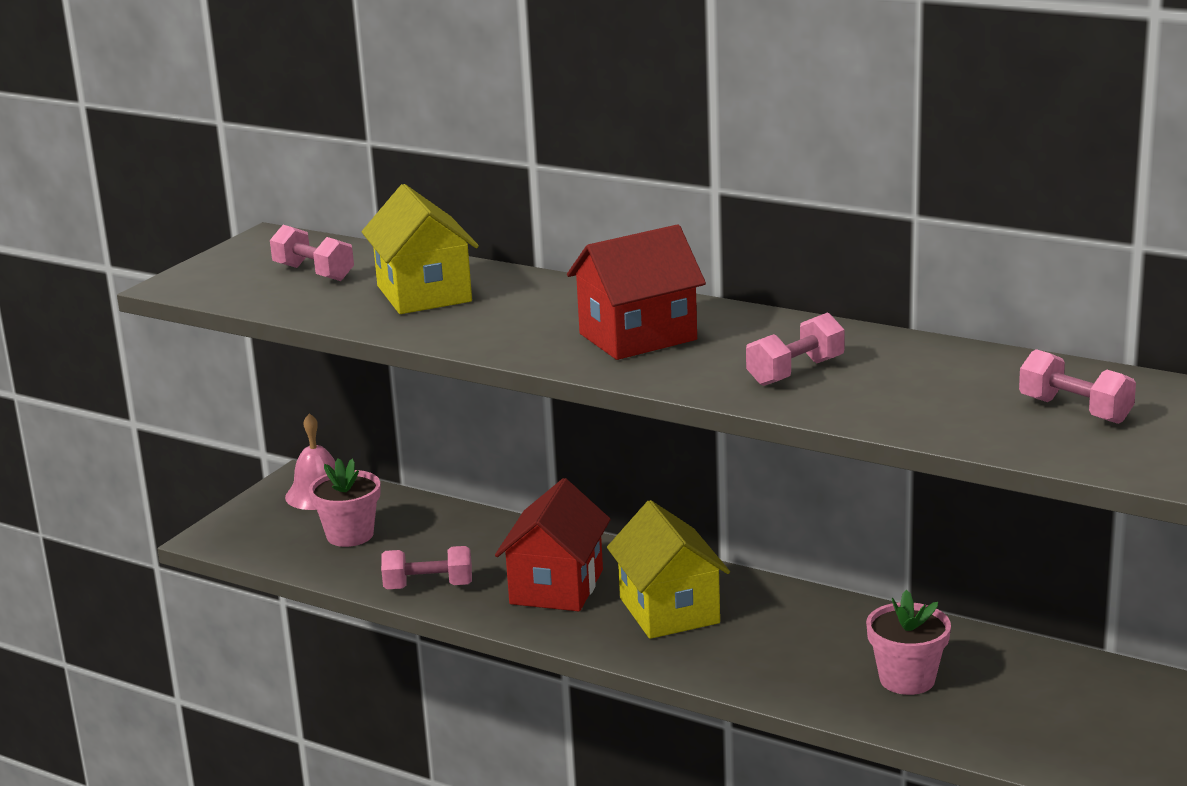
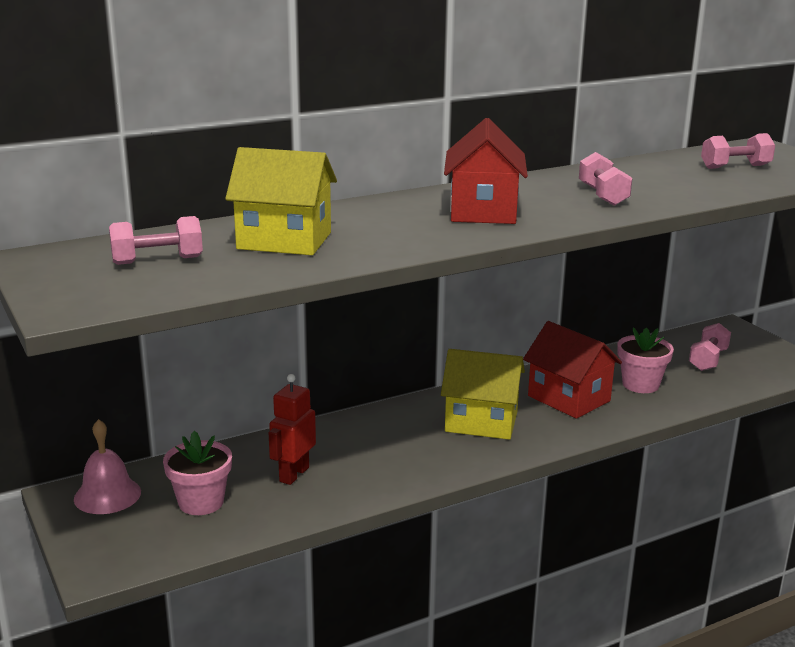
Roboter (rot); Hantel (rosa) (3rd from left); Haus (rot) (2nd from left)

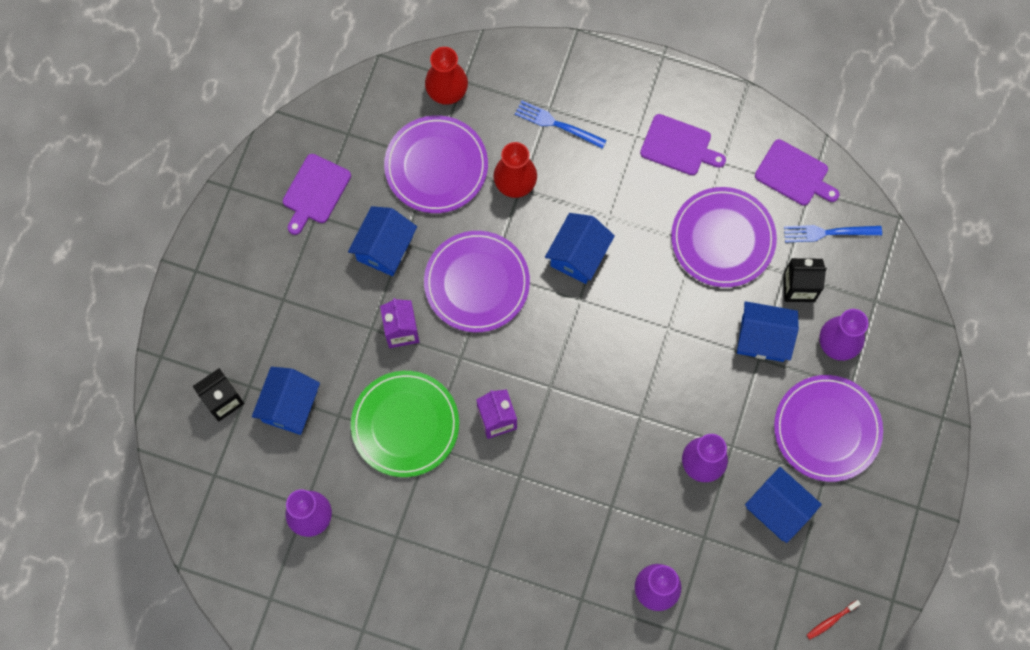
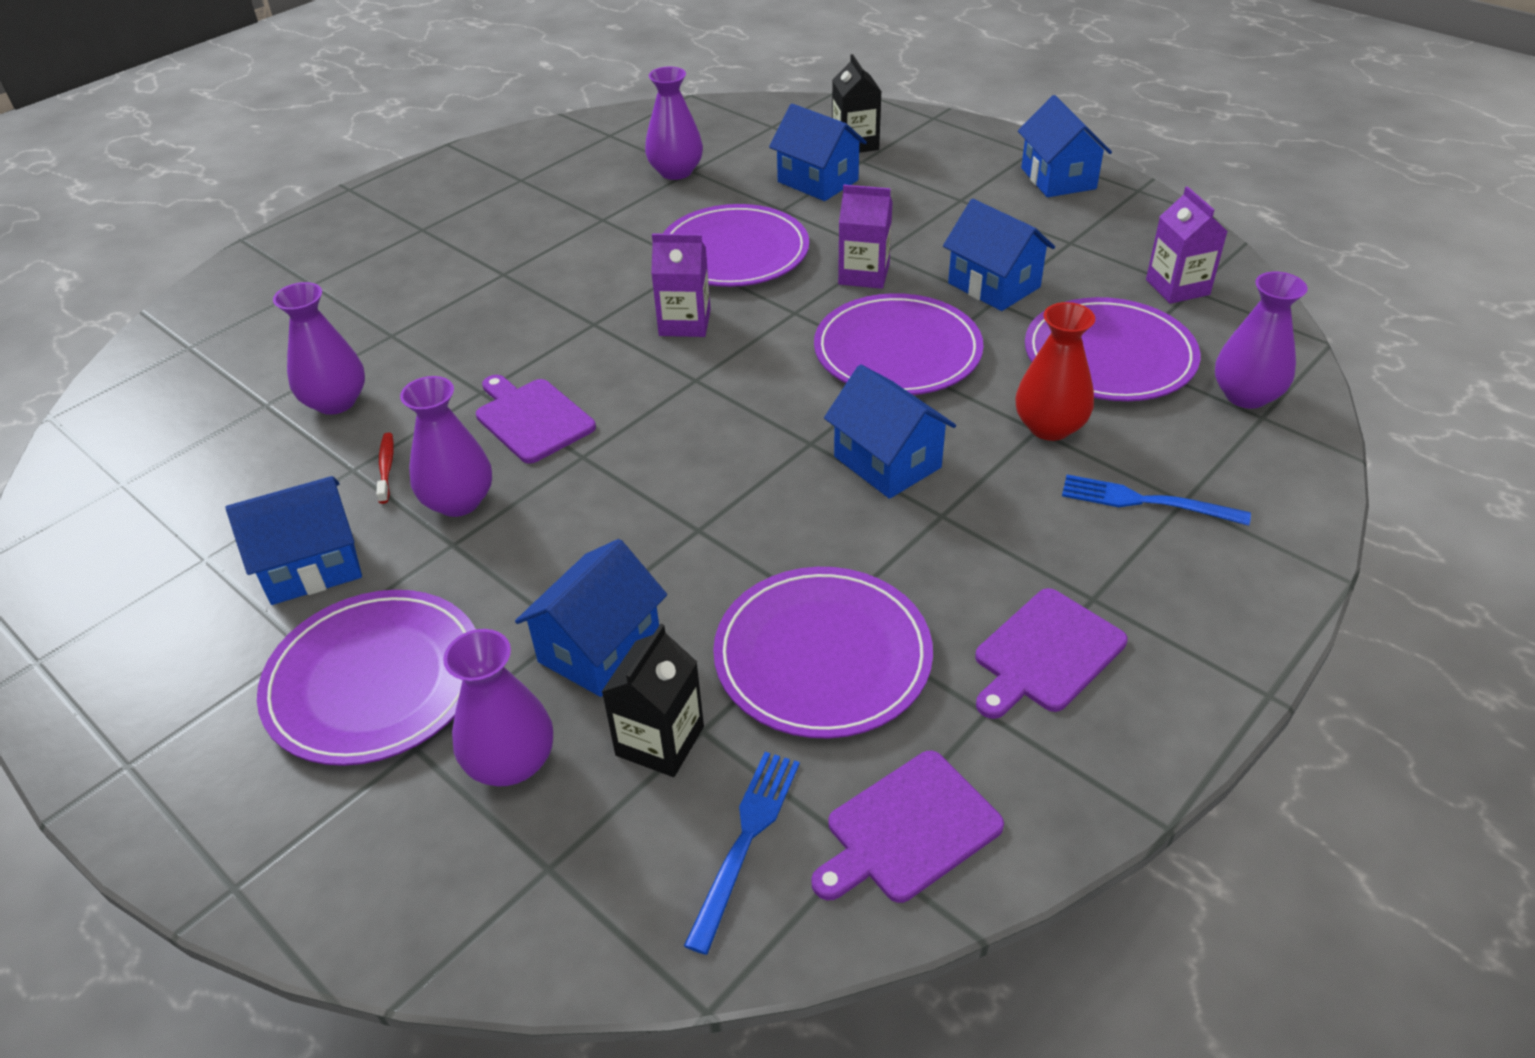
Haus (blau) (6th from left); Getränkekarton (lila) (3rd from left); Schneidebrett (lila) (1st from left); Zahnbürste (rot); Teller (lila) (2nd from left); Vase (lila) (5th from left); Gabel (blau) (2nd from left)

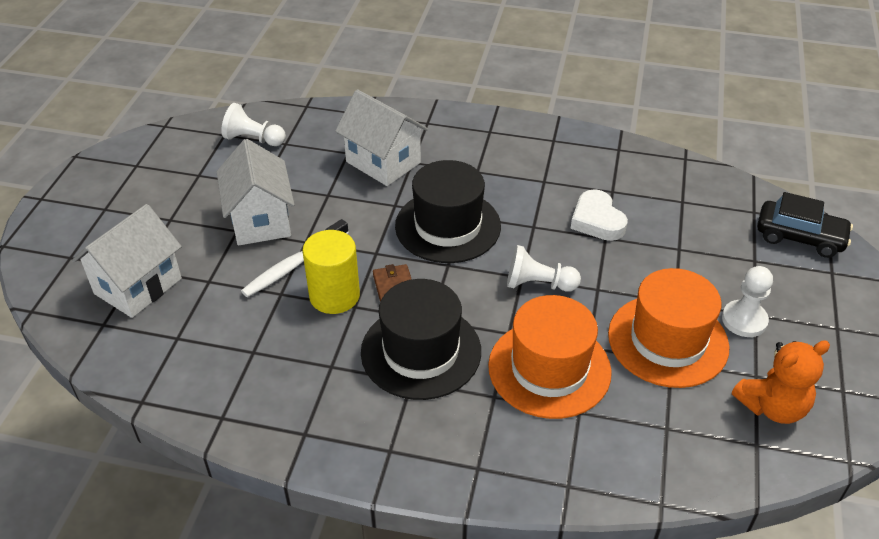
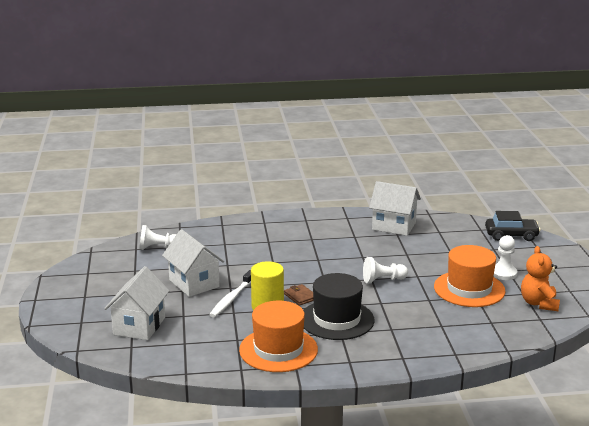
Hut (schwarz) (2nd from left in the first image); Herz (weiß); Haus (weiß) (3rd from left); Hut (orange) (1st from left); Teddybär (orange)

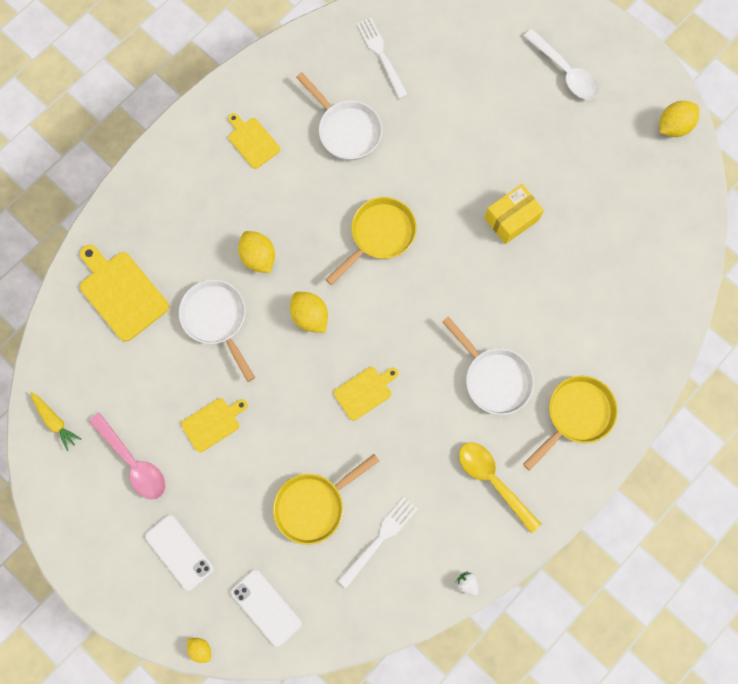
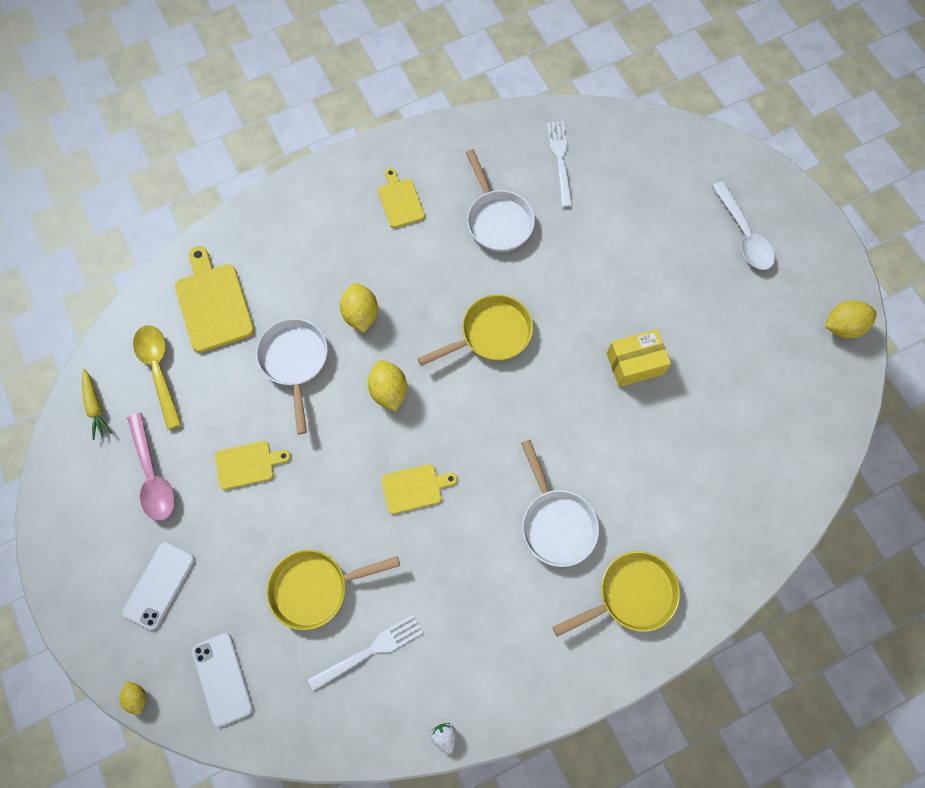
Löffel (gelb); Handy (weiß) (1st from left)

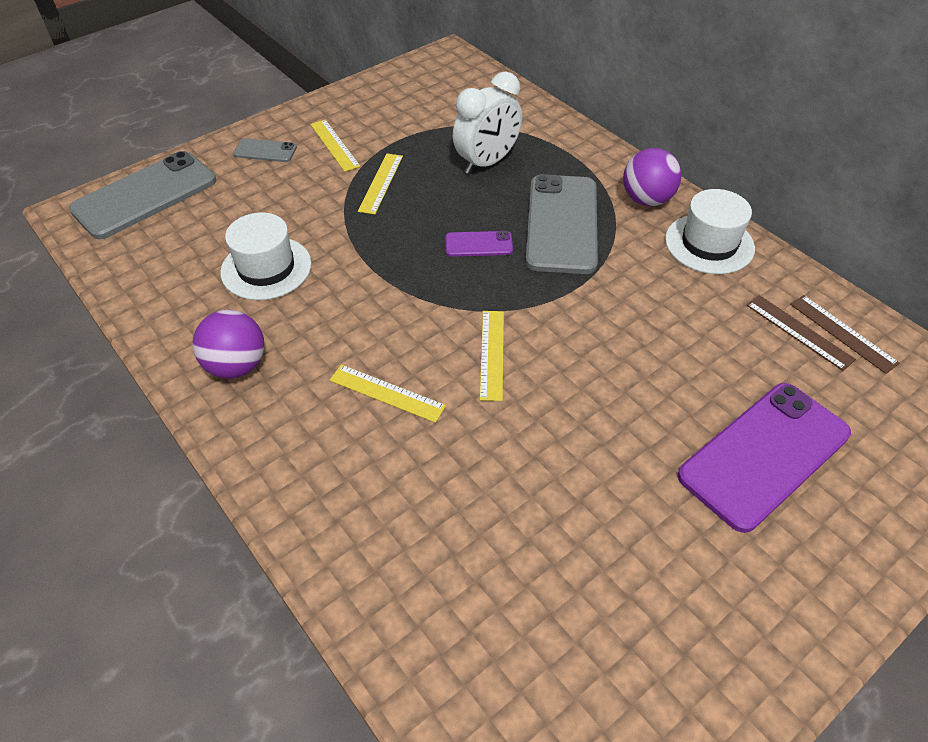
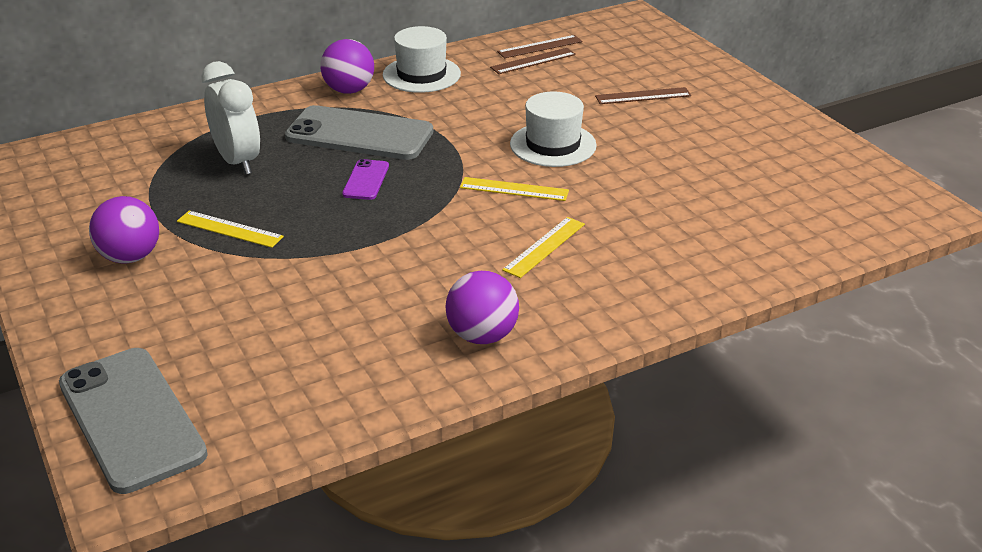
Handy (grau) (2nd from left in the first image); Hut (weiß) (2nd from left); Ball (lila) (1st from left); Lineal (braun) (3rd from left)

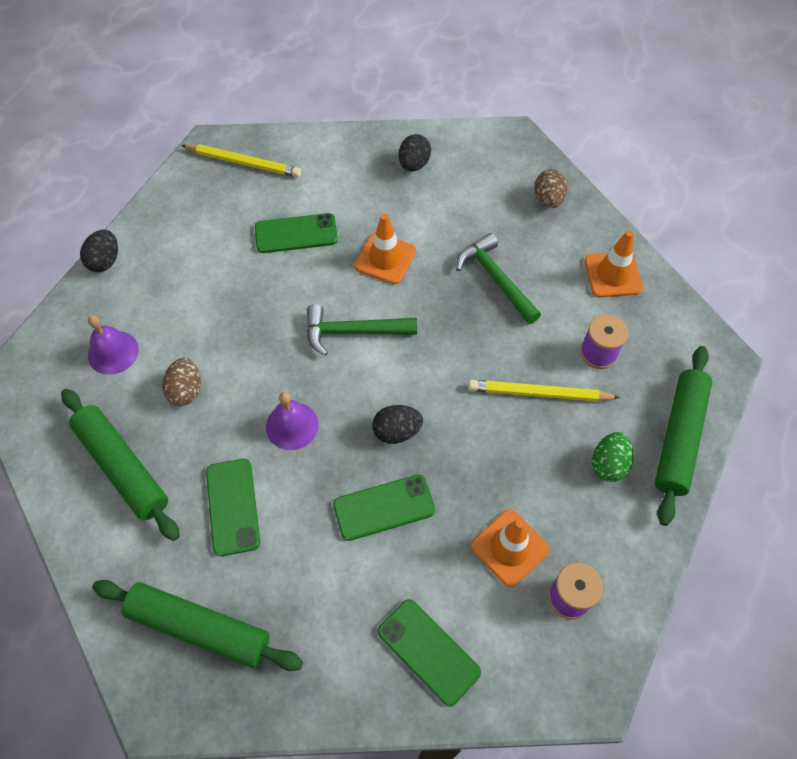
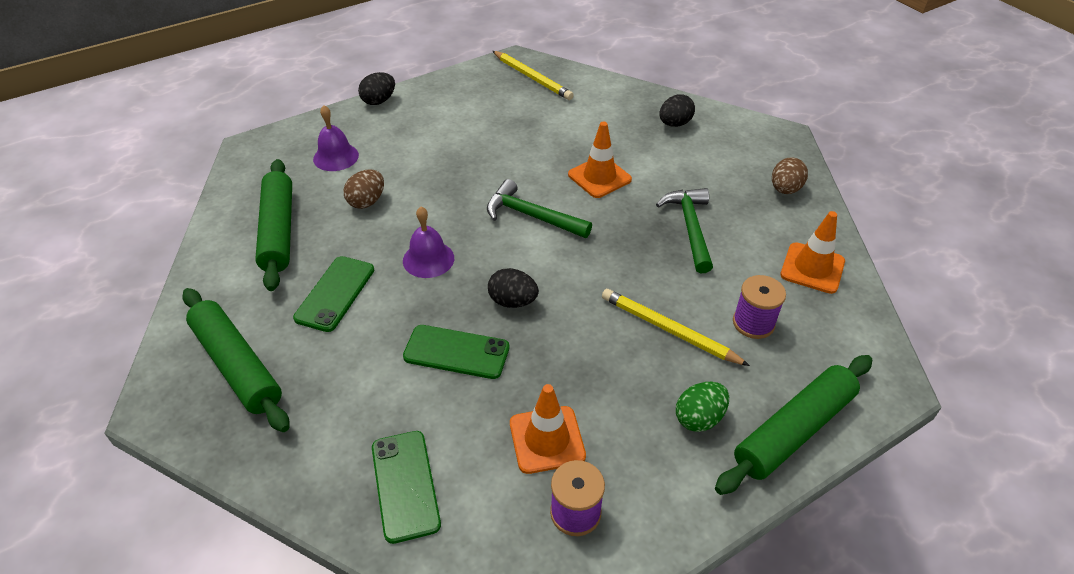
Handy (grün) (2nd from left in the first image)

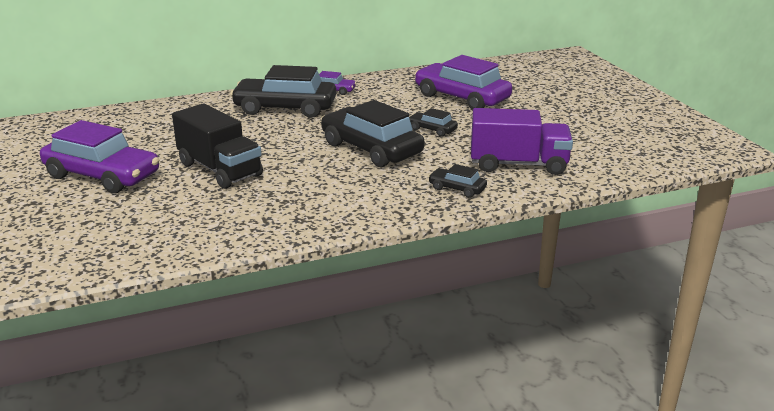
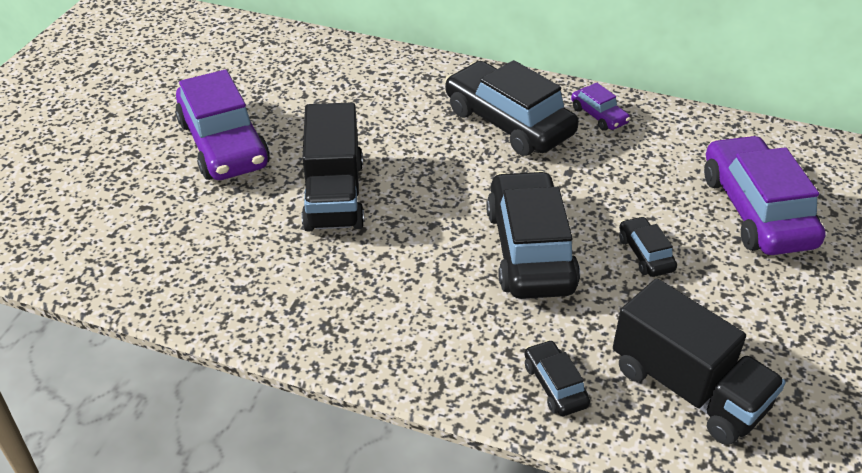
Lastwagen (schwarz) (2nd from left)

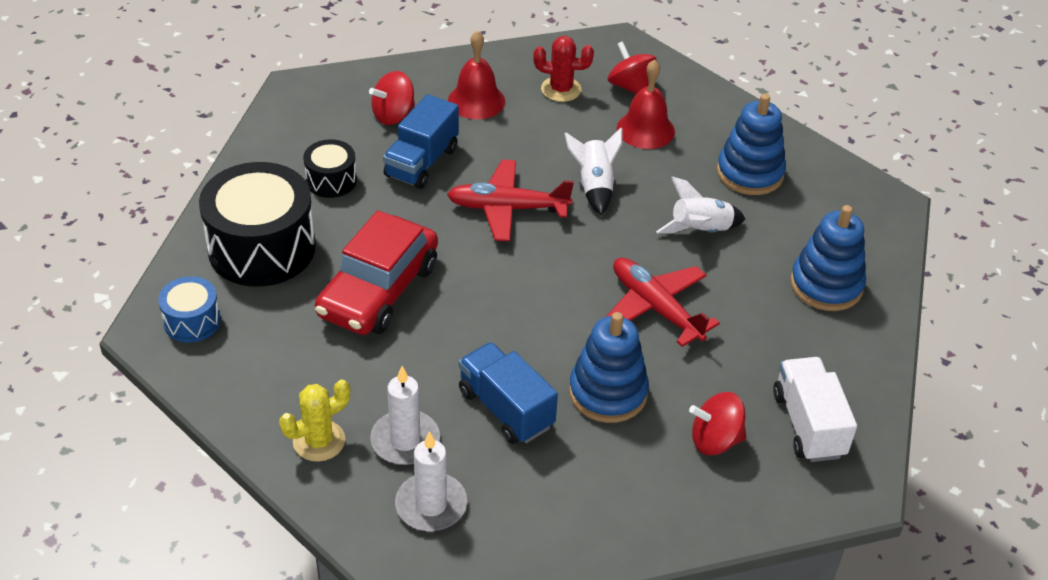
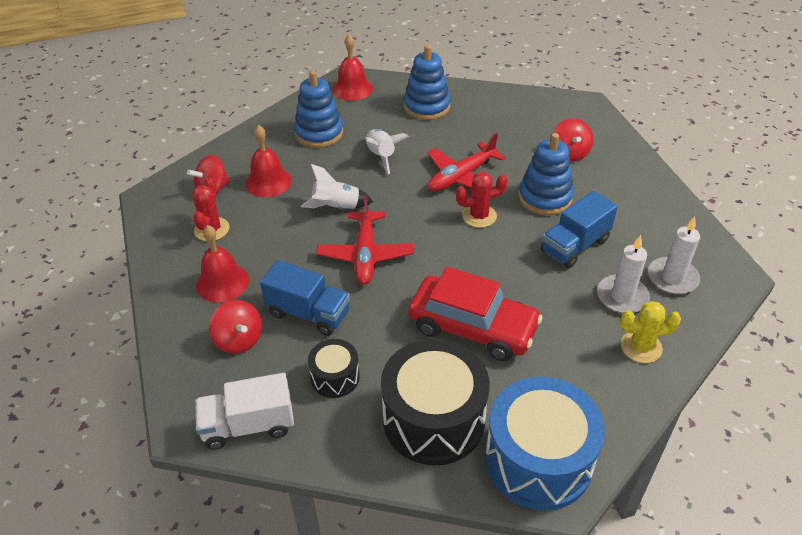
Glocke (rot) (3rd from left); Kaktus (rot) (2nd from left); Lastwagen (weiß); Kaktus (gelb); Trommel (blau)

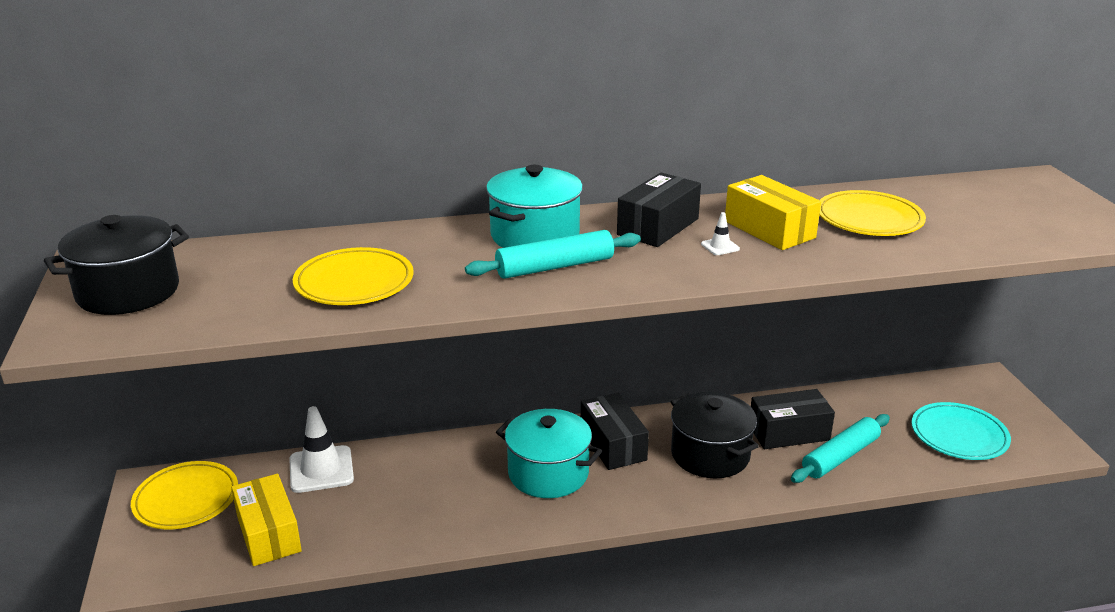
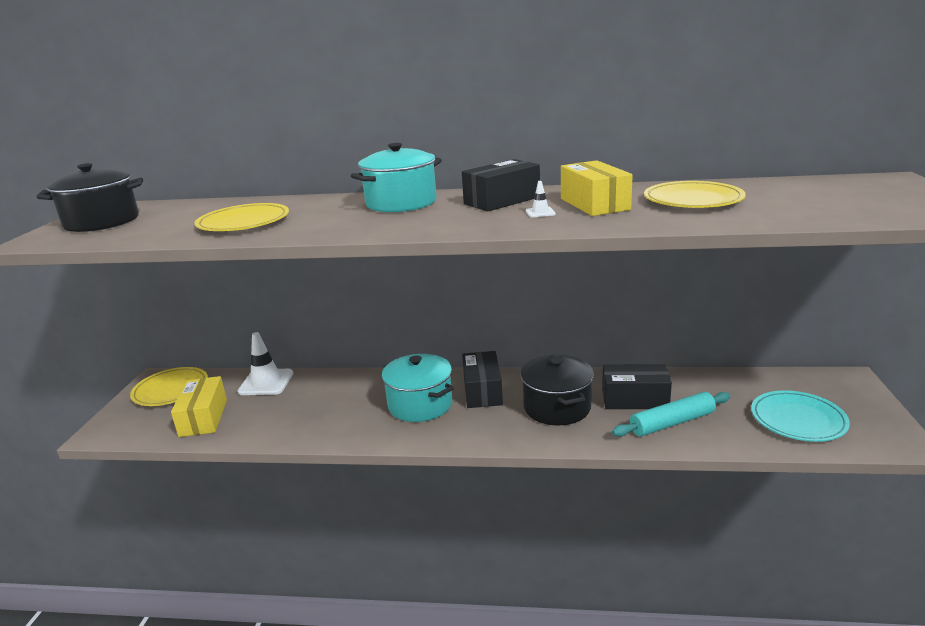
Nudelholz (türkis) (1st from left in the first image)

